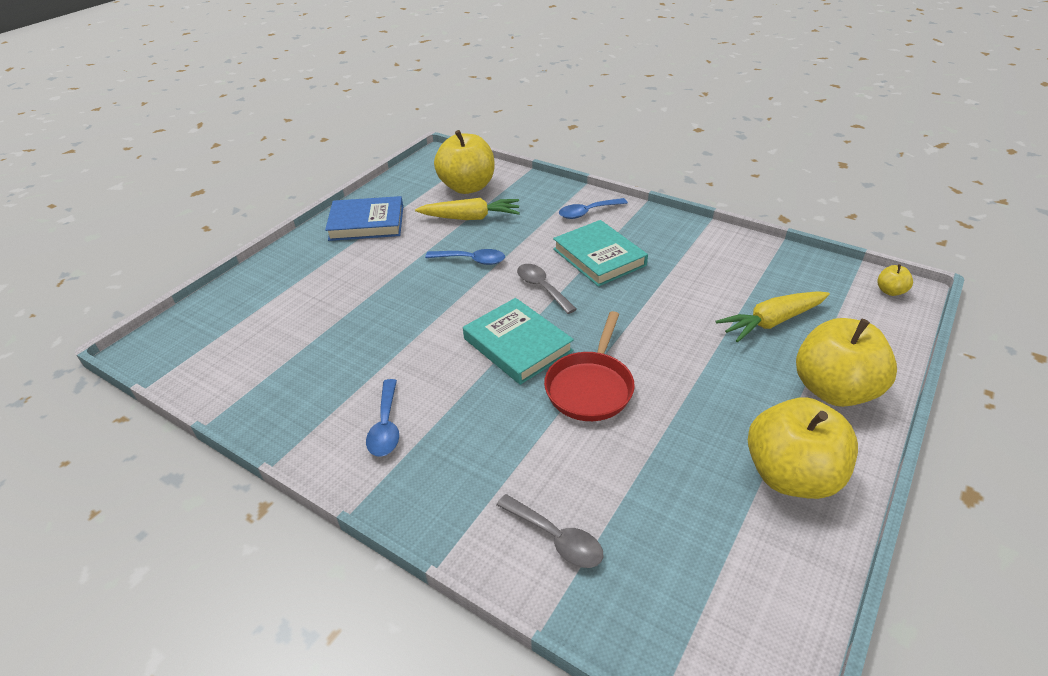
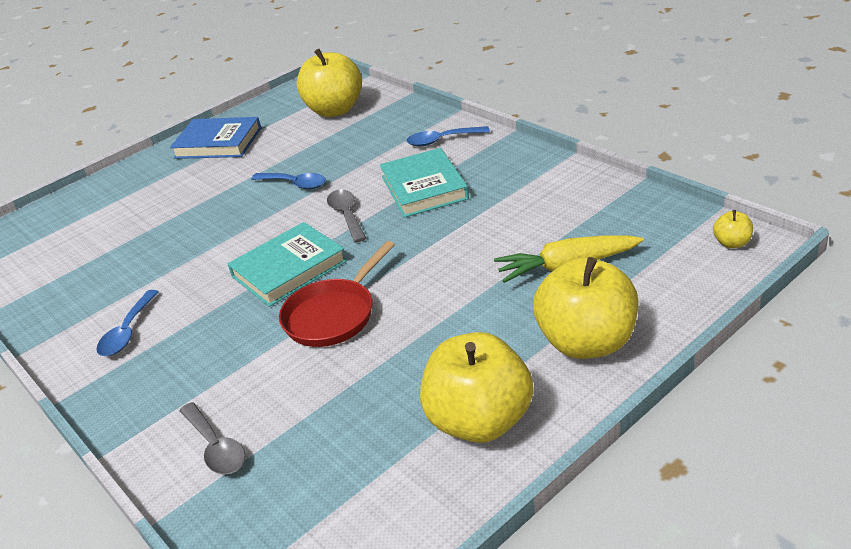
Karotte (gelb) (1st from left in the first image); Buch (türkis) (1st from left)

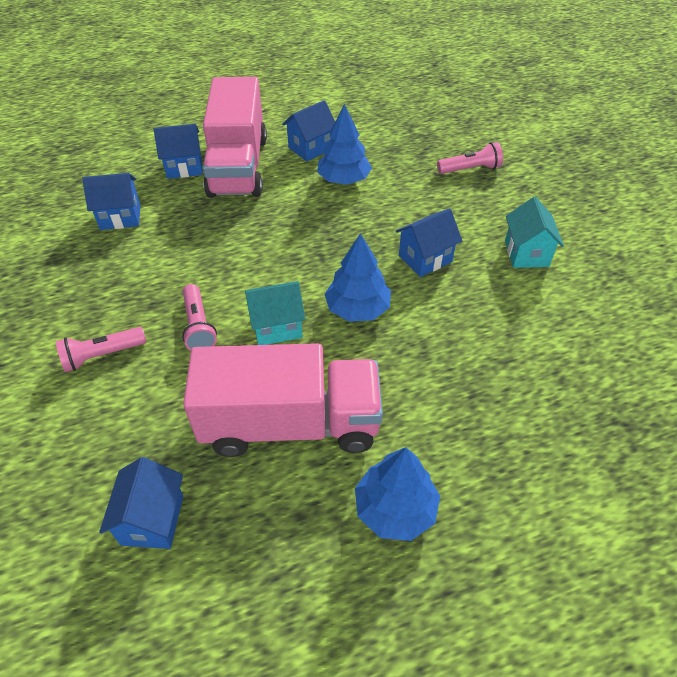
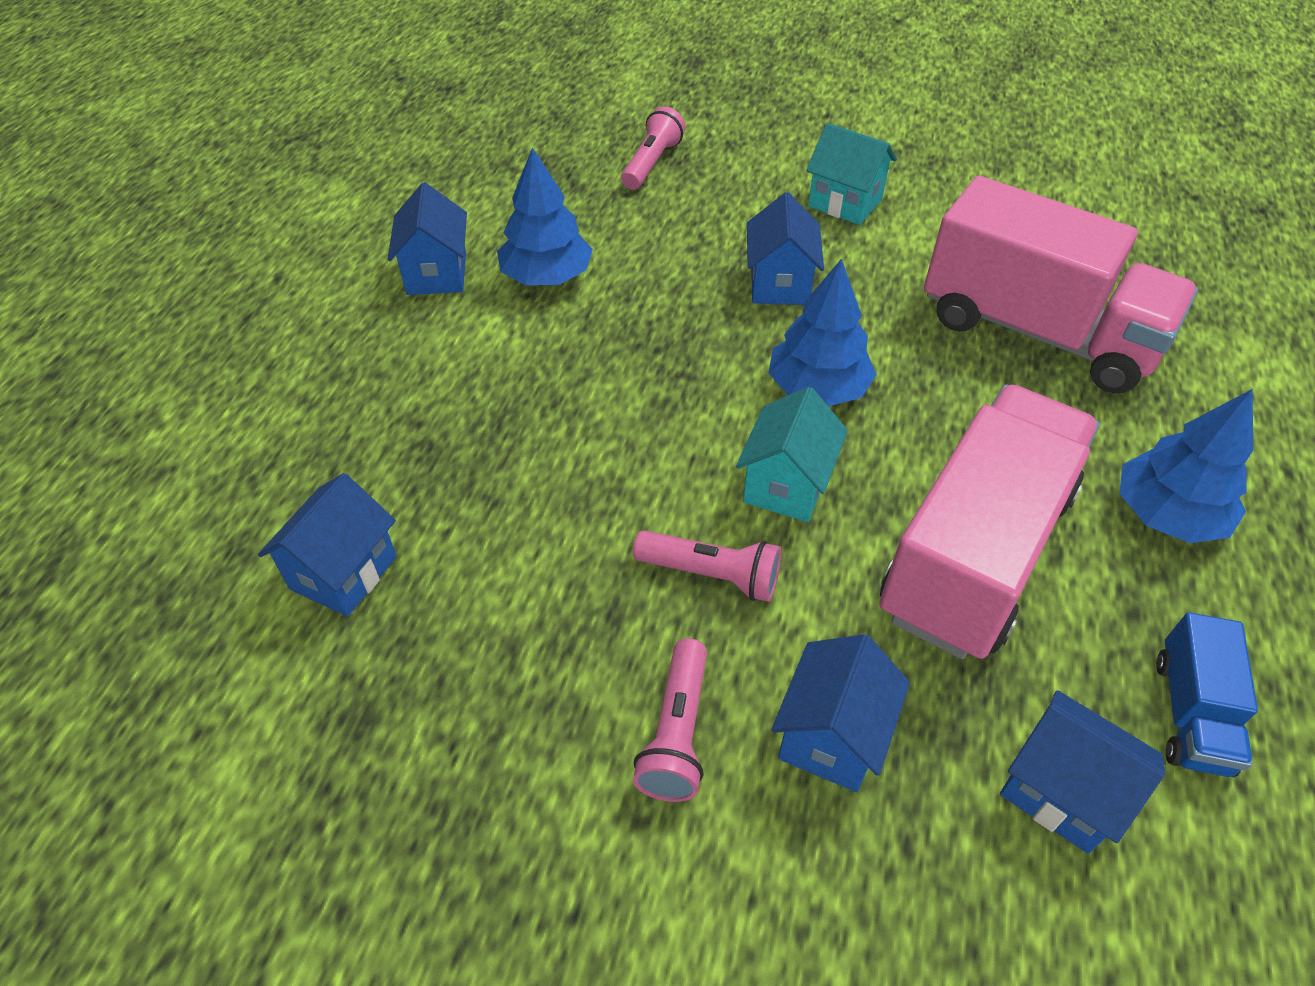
Lastwagen (blau); Haus (blau) (4th from left); Lastwagen (rosa) (2nd from left)

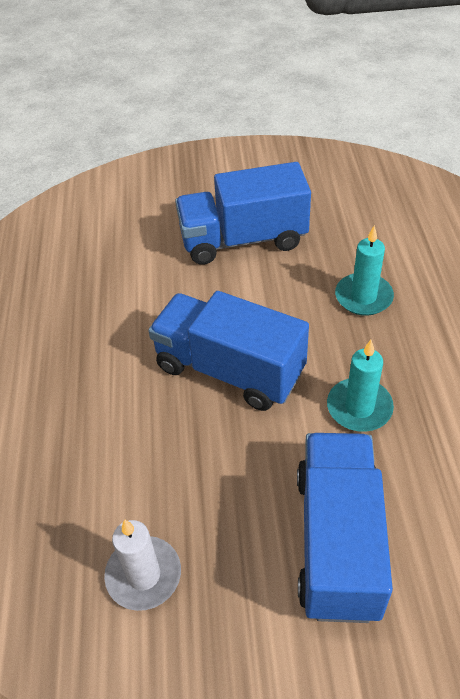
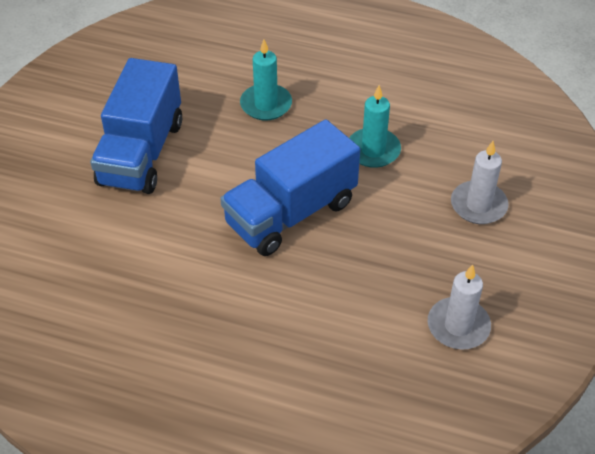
Kerze (weiß) (2nd from left)

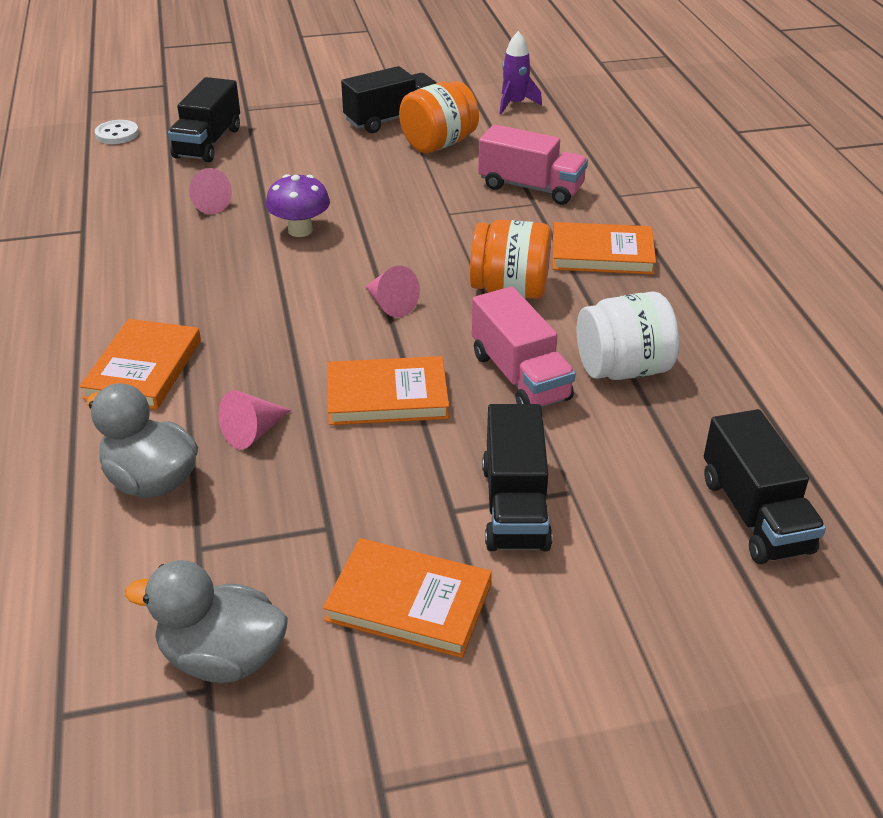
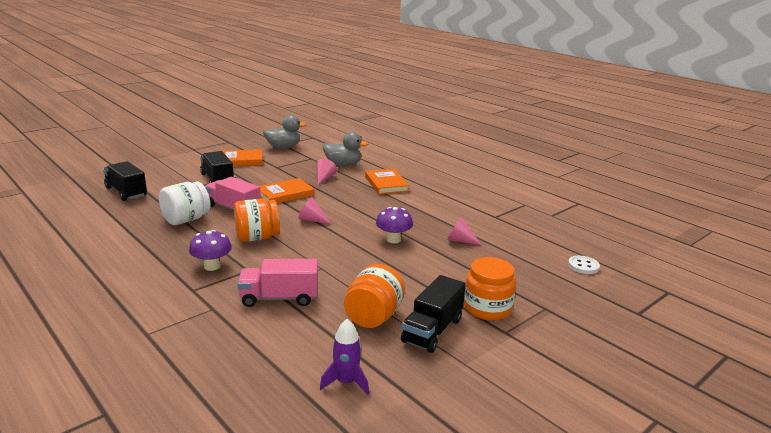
Lastwagen (schwarz) (1st from left in the first image); Einmachglas (orange) (3rd from left); Pilz (lila) (1st from left)

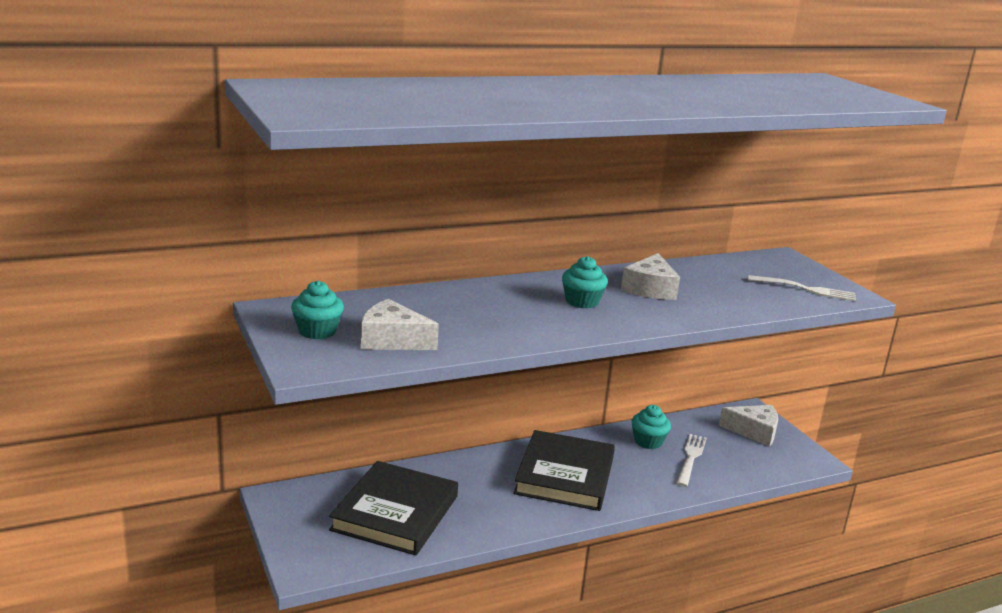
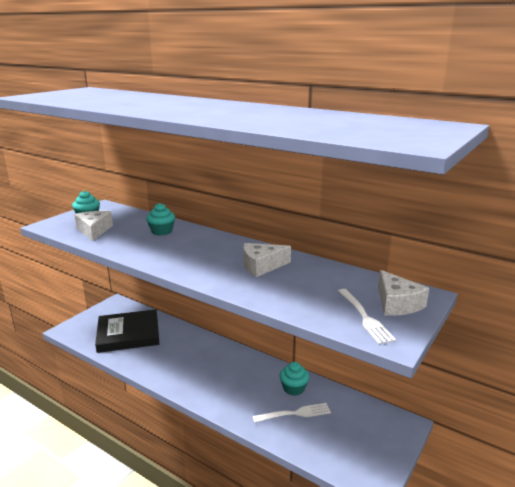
Buch (schwarz) (2nd from left in the first image); Muffin (türkis) (2nd from left); Käse (weiß) (3rd from left)

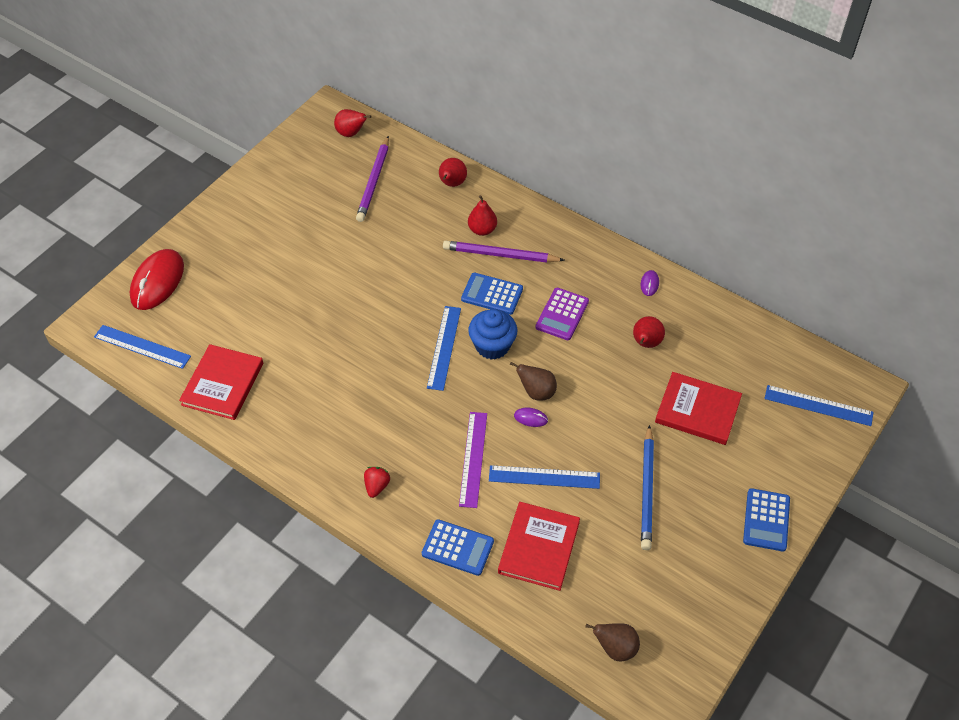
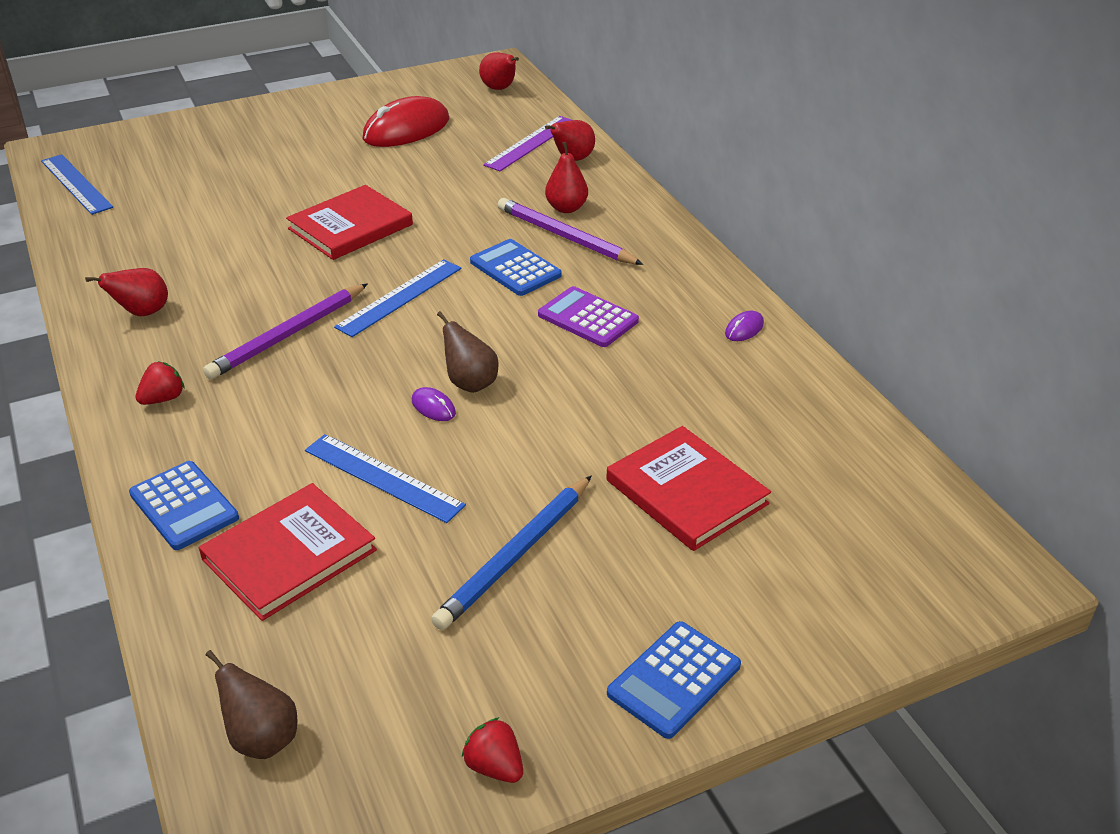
Muffin (blau); Lineal (blau) (4th from left in the first image); Erdbeere (rot) (2nd from left); Computermaus (rot); Buch (rot) (2nd from left); Bleistift (lila) (1st from left); Lineal (lila); Birne (rot) (1st from left); Taschenrechner (lila)

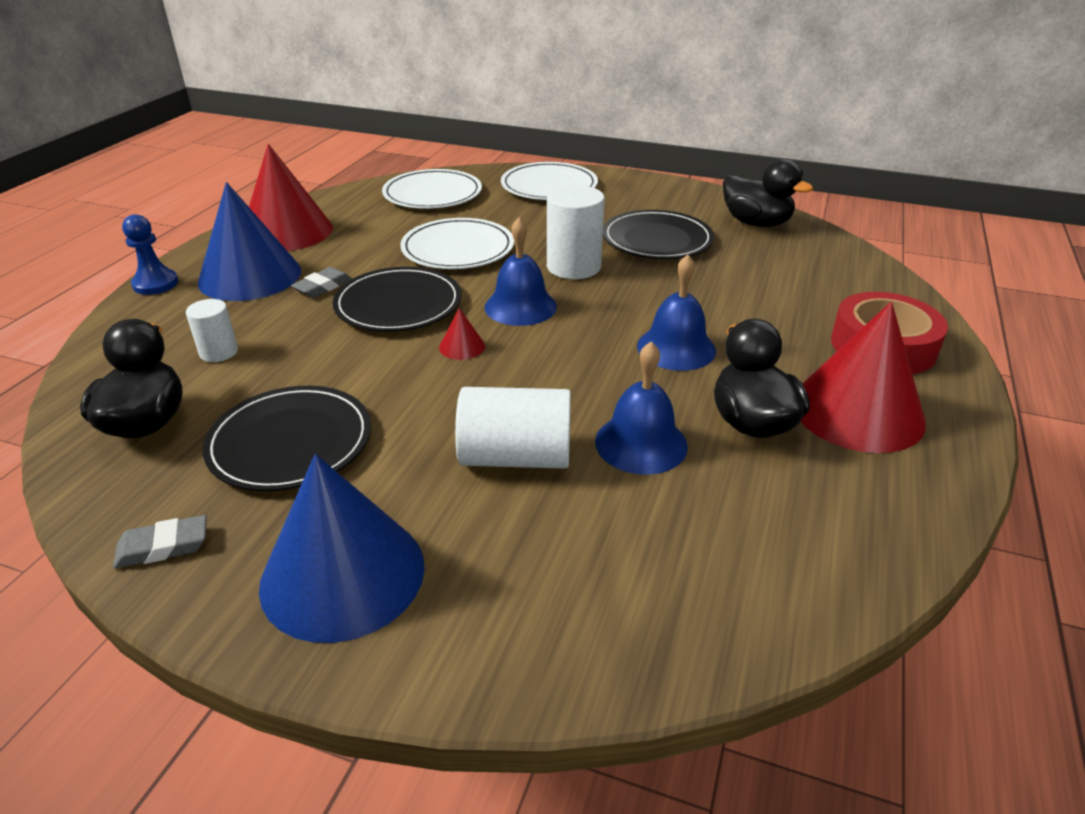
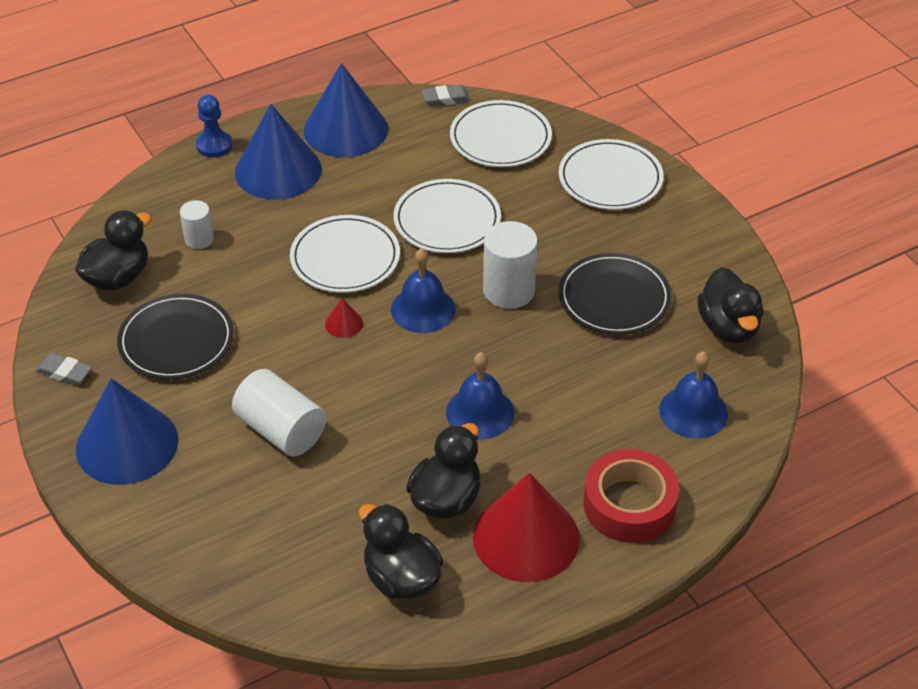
Ente (schwarz) (2nd from left); Radiergummi (grau) (2nd from left); Glocke (blau) (3rd from left); Kegel (blau) (3rd from left); Teller (weiß) (1st from left)

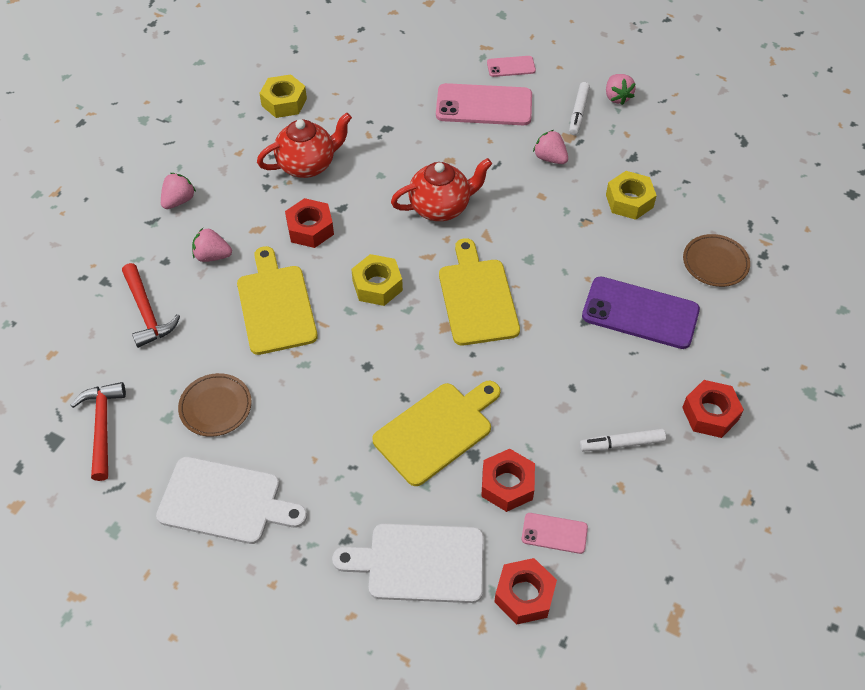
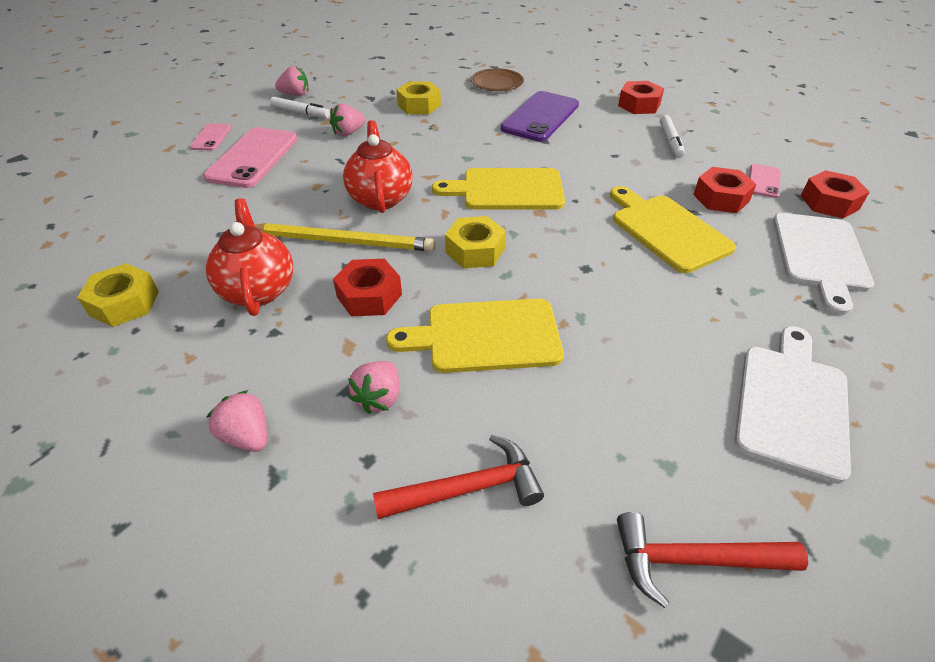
Teller (braun) (1st from left in the first image); Bleistift (gelb)

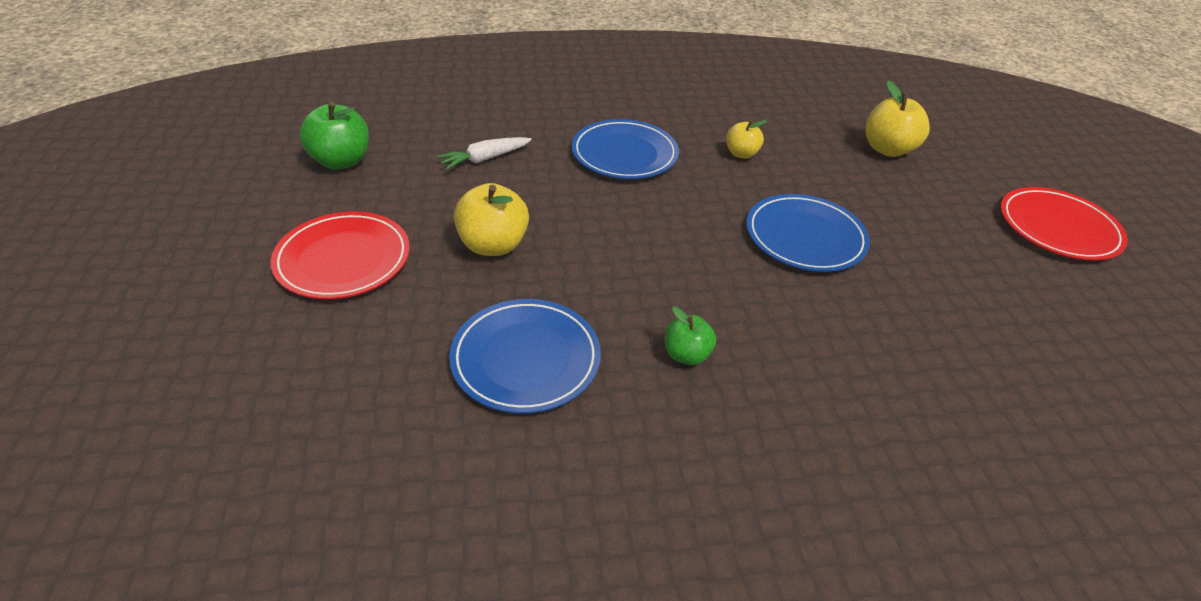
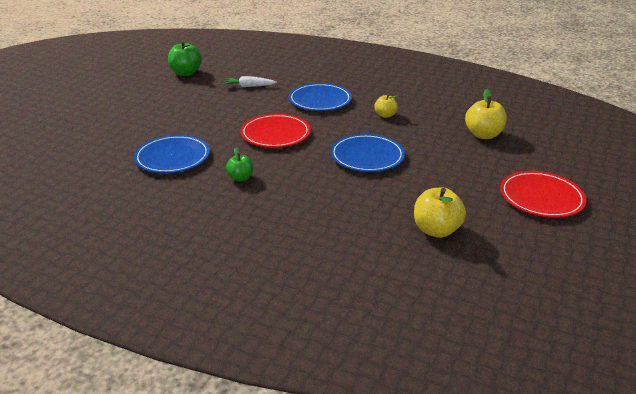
Teller (rot) (1st from left); Apfel (gelb) (2nd from left)

